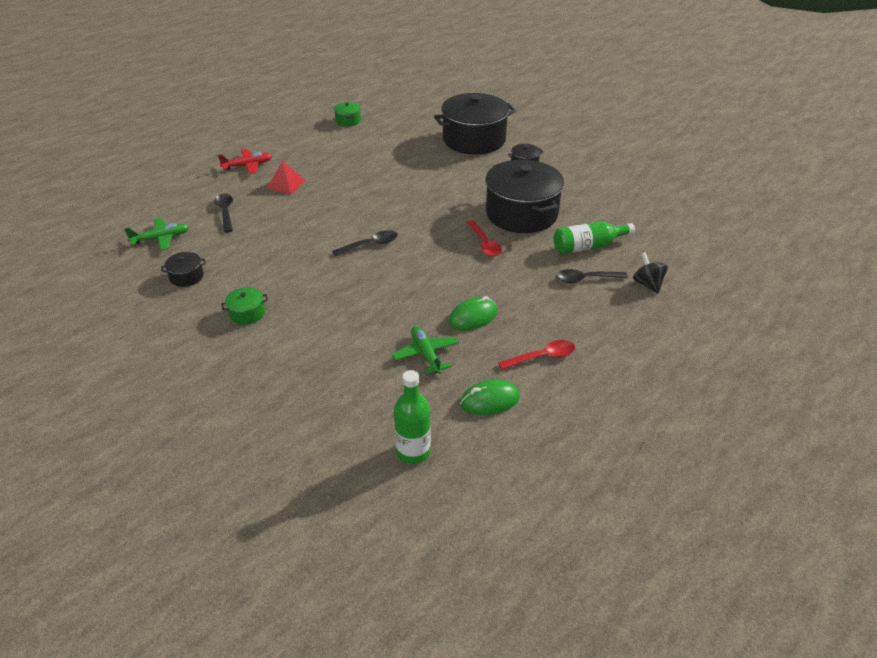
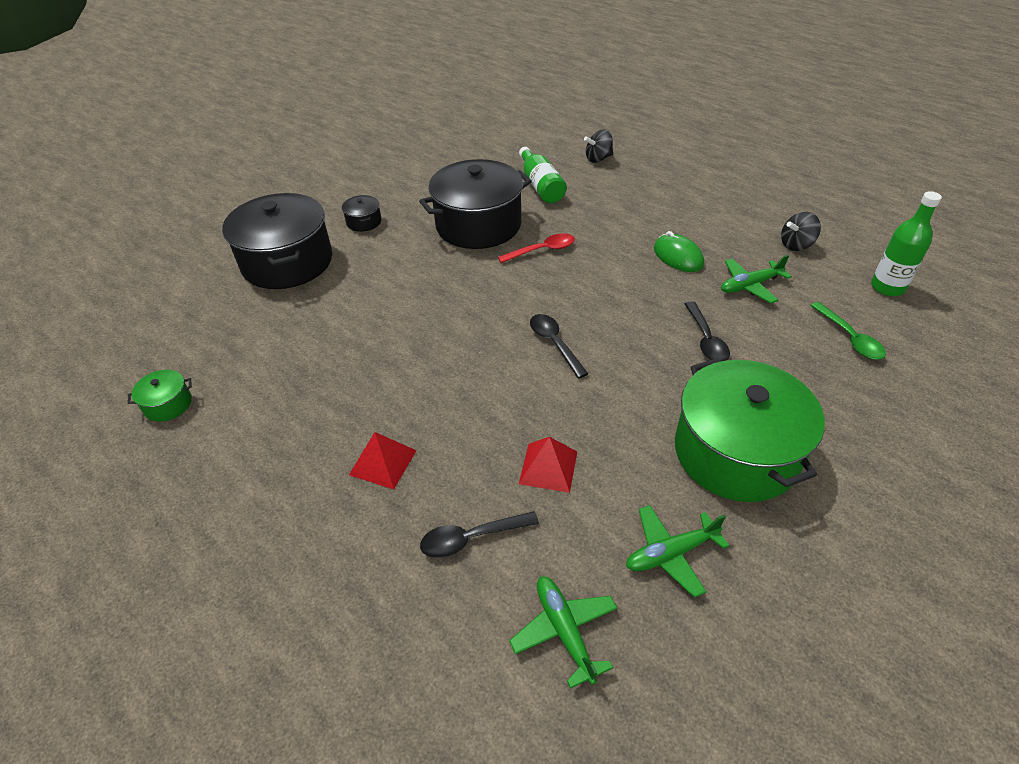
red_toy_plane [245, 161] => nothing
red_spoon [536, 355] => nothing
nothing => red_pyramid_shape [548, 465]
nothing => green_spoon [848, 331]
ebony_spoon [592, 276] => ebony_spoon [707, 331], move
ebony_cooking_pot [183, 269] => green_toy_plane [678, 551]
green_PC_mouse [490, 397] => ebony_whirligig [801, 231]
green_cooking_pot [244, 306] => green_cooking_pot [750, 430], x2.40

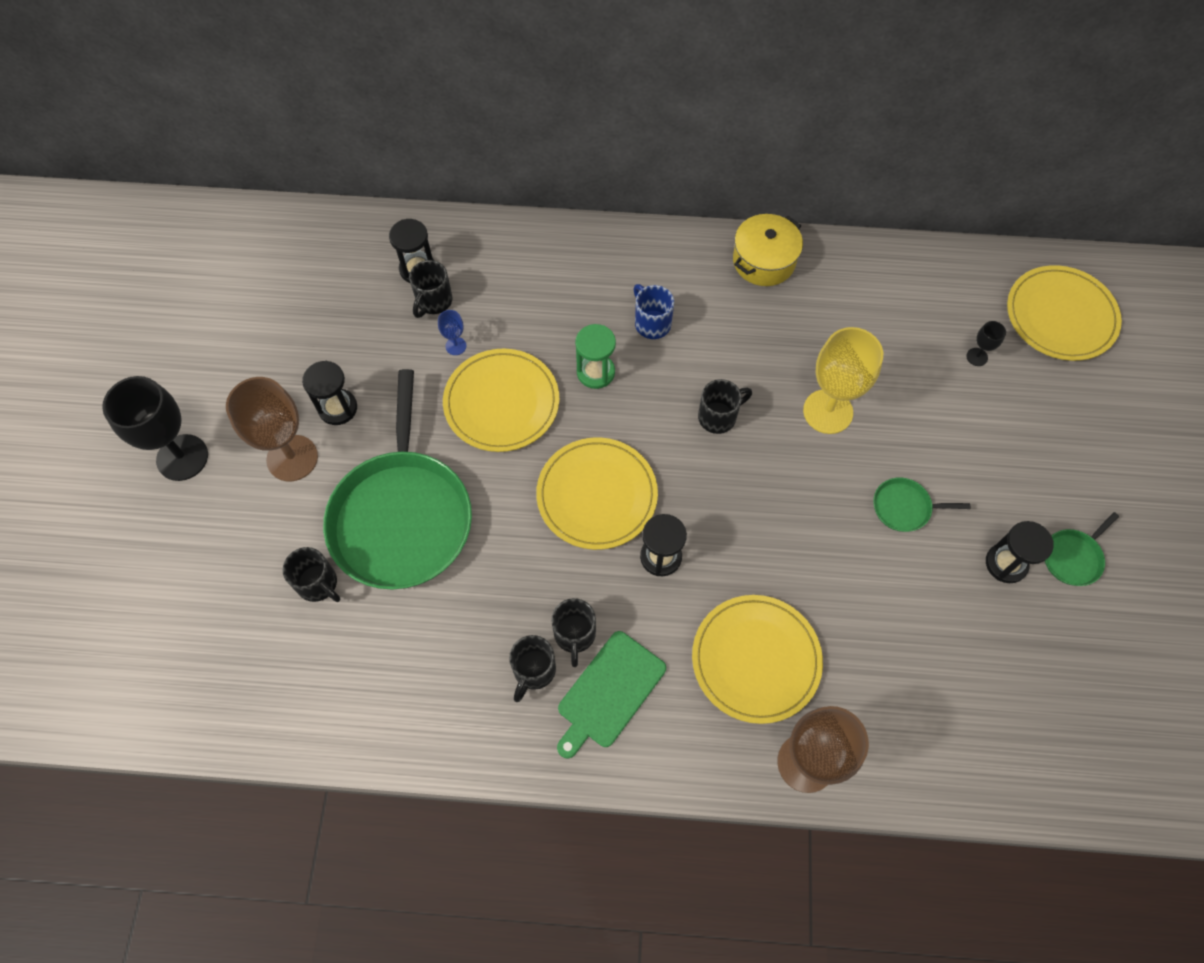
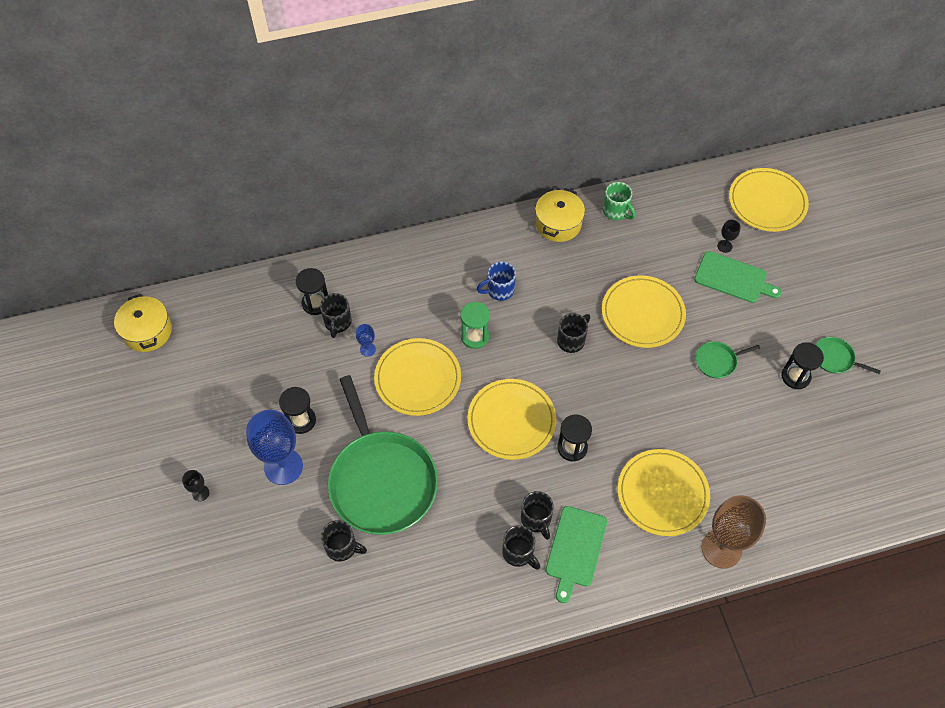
nothing => golden_cooking_pot [143, 323]
nothing => green_coffee_mug [619, 201]
nothing => green_chopping_board [738, 277]
golden_wine_glass [843, 380] => golden_flat_dish [644, 312]
russet_wine_glass [272, 429] => royal_blue_wine_glass [274, 447]
ebony_coffee_mug [532, 668] => ebony_coffee_mug [521, 547], 45 degrees counterclockwise
royal_blue_coffee_mug [654, 311] => royal_blue_coffee_mug [496, 281], 60 degrees counterclockwise
green_pan [1082, 549] => green_pan [848, 355], 90 degrees clockwise
ebony_wine_glass [155, 428] => ebony_wine_glass [196, 485], x0.44

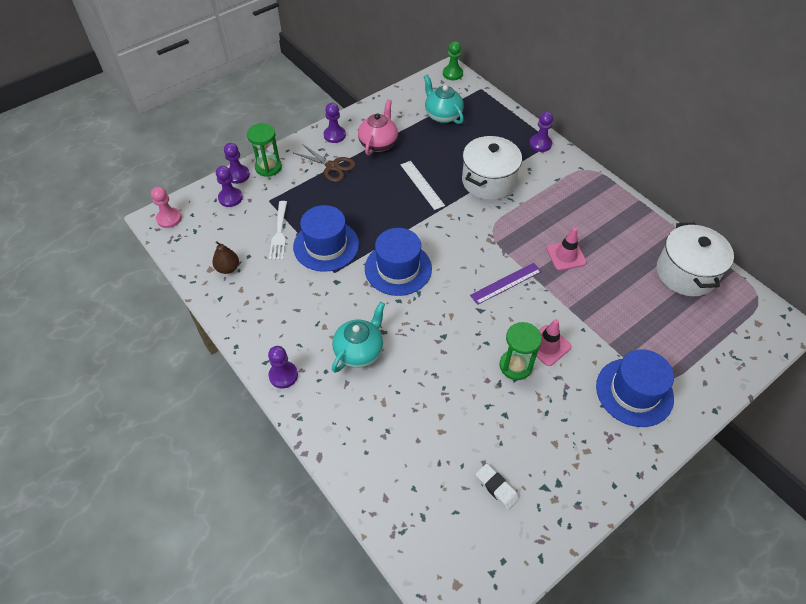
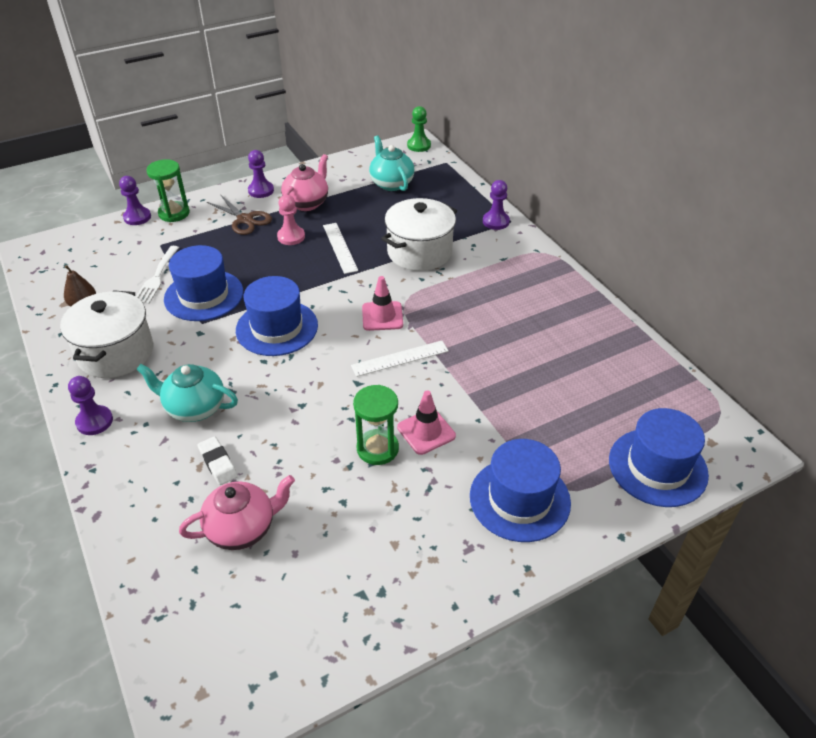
violet_pawn [229, 186] => nothing
nothing => rose-pink_tea_pot [237, 512]
nothing => royal_blue_hat [659, 457]
rose-pink_pawn [166, 207] => rose-pink_pawn [291, 220], move
white_gum_eraser [497, 487] => white_gum_eraser [218, 460], move
rose-pink_traffic_cone [566, 249] => rose-pink_traffic_cone [382, 303], move
white_cooking_pot [695, 259] => white_cooking_pot [106, 334], move
violet_ruler [506, 284] => white_ruler [400, 359]
aqua_tea_pot [358, 337] => aqua_tea_pot [187, 393], 120 degrees counterclockwise

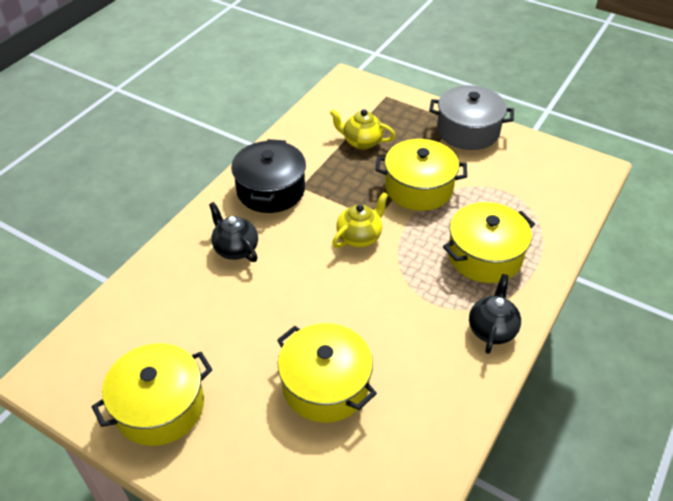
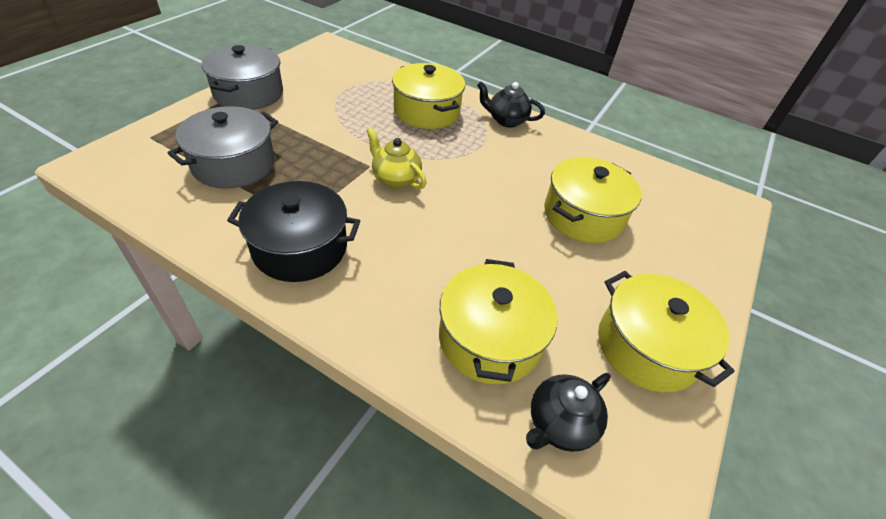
ebony_tea_pot [233, 232] => ebony_tea_pot [568, 412], move
golden_cooking_pot [421, 175] => golden_cooking_pot [498, 321], move
golden_tea_pot [363, 129] => ash-grey_cooking_pot [223, 147]

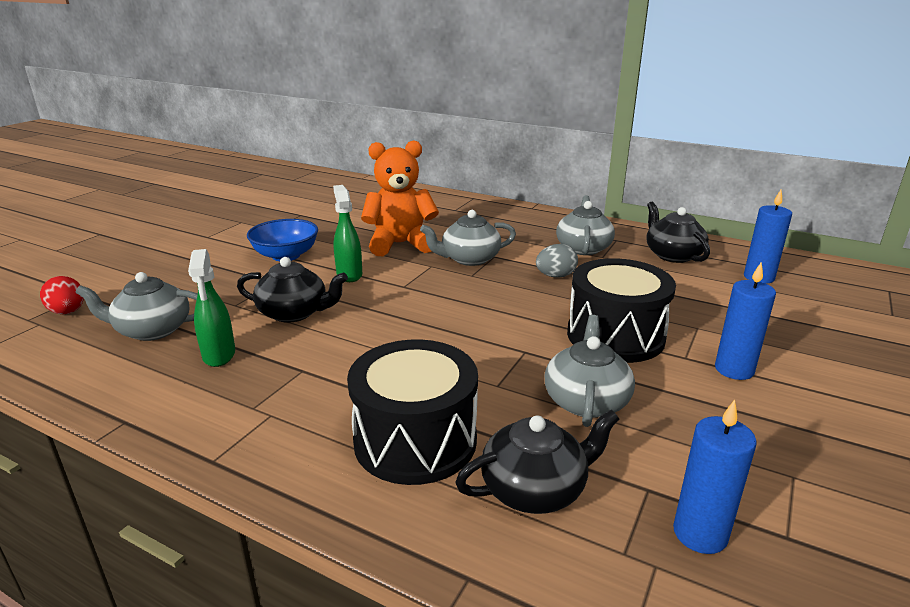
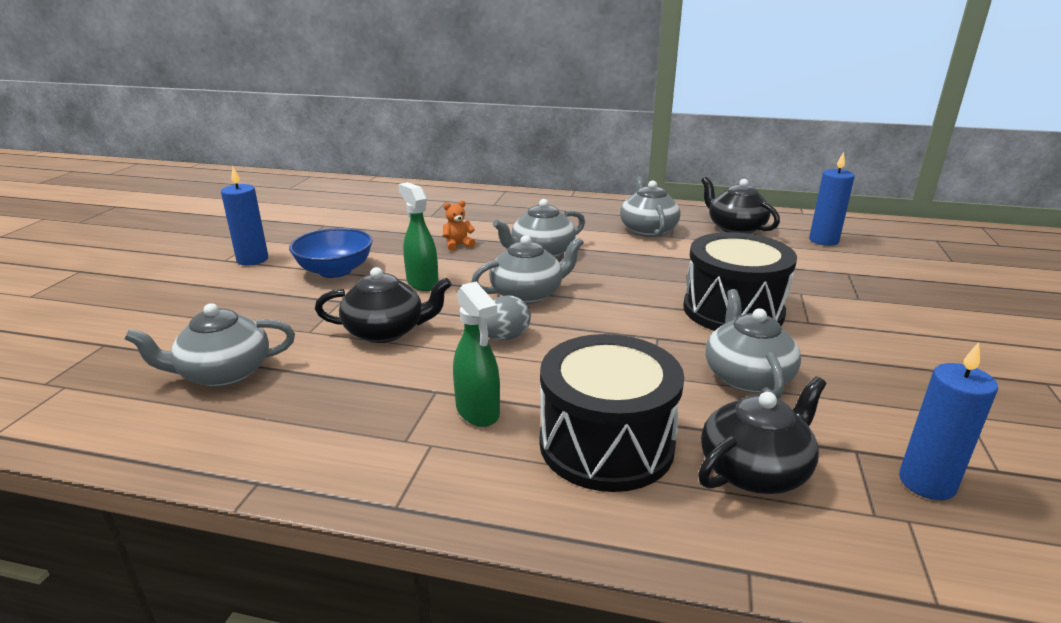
red_egg [62, 295] => nothing
nothing => ash-grey_tea_pot [527, 269]
green_spray_cleaner [211, 308] => green_spray_cleaner [476, 354], move
ash-grey_egg [557, 261] => ash-grey_egg [508, 318], move
royal_blue_pillar_candle [745, 321] => royal_blue_pillar_candle [244, 216], move
orange_teddy [400, 198] => orange_teddy [459, 225], x0.40

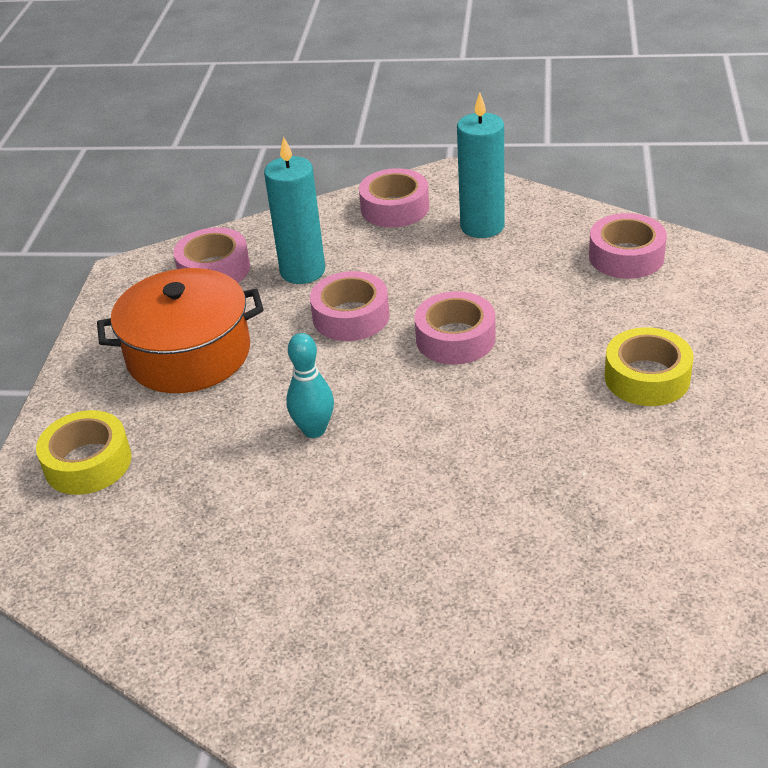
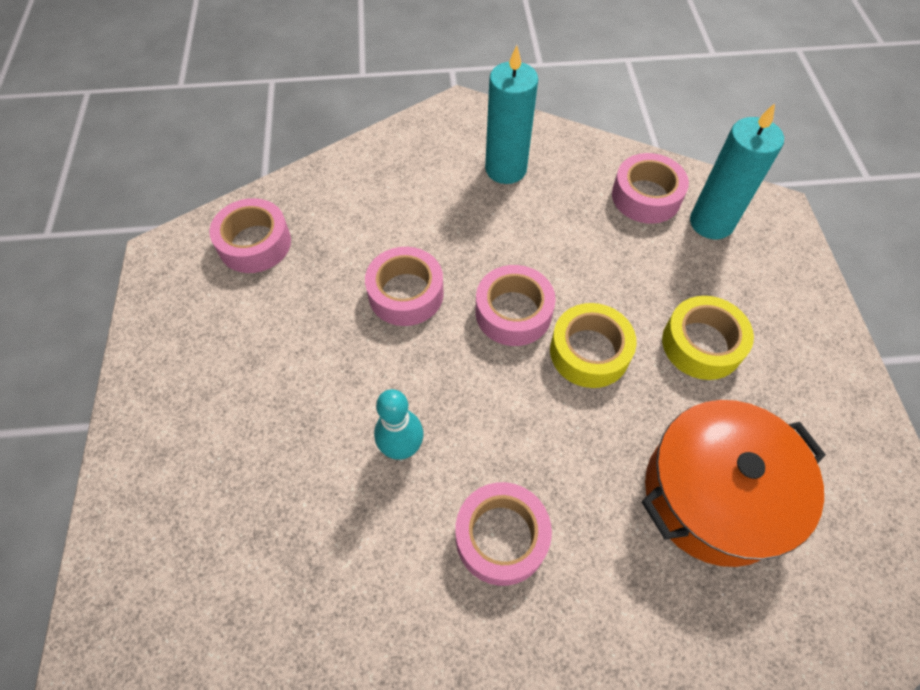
golden_tape [84, 452] => golden_tape [593, 345], move
orange_cooking_pot [180, 330] => orange_cooking_pot [734, 483], move
aqua_pillar_candle [294, 210] => aqua_pillar_candle [737, 171], move
rose-pink_tape [394, 198] => rose-pink_tape [504, 534], move

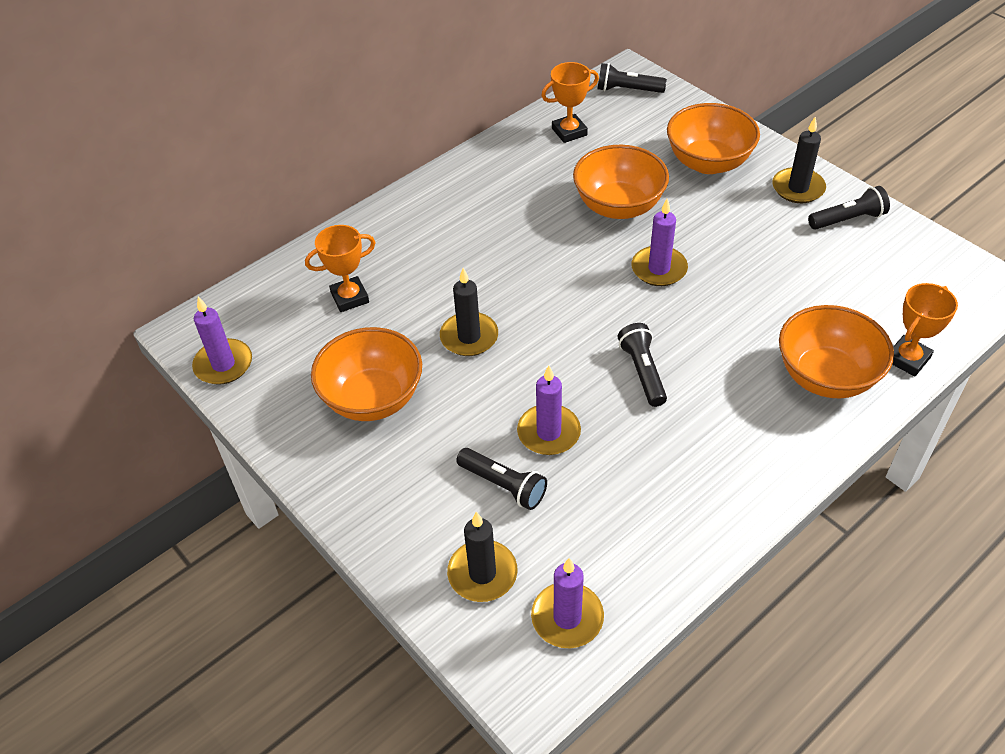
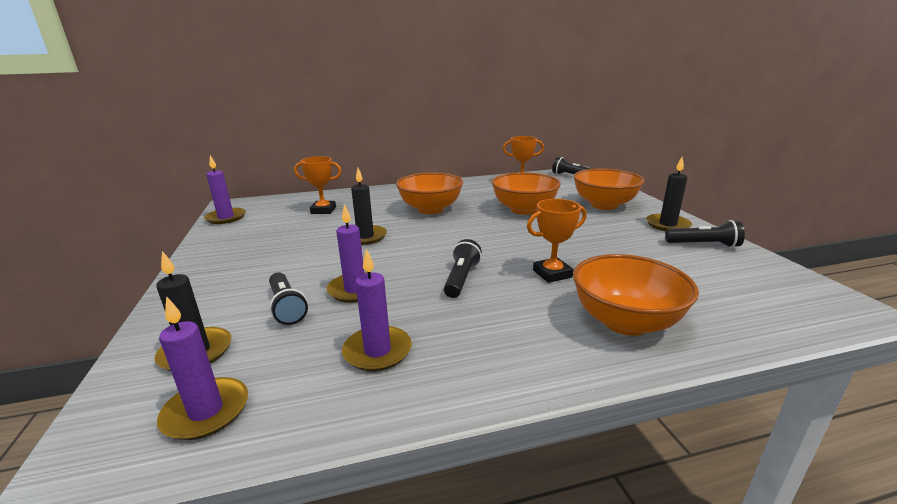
orange_deep_dish [366, 374] => orange_deep_dish [429, 193], move
violet_pillar_candle [659, 242] => violet_pillar_candle [377, 310], move
orange_prize_cup [925, 329] => orange_prize_cup [556, 241], move

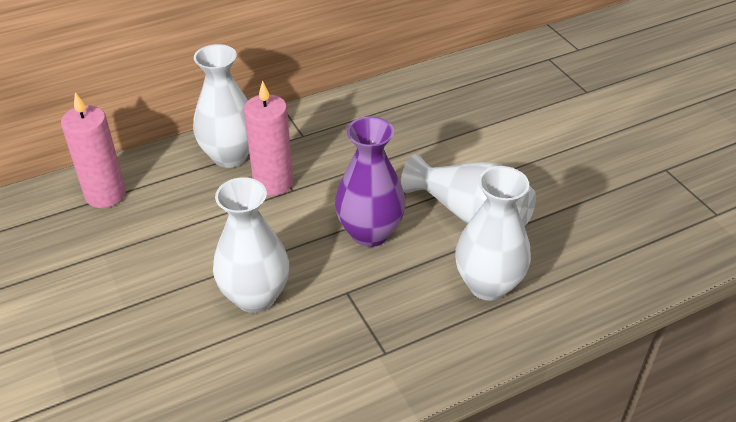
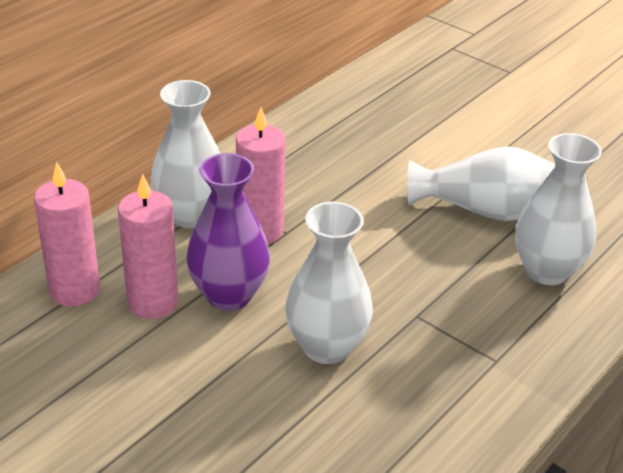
nothing => rose-pink_pillar_candle [148, 246]
violet_tall_vase [370, 181] => violet_tall_vase [228, 232], move

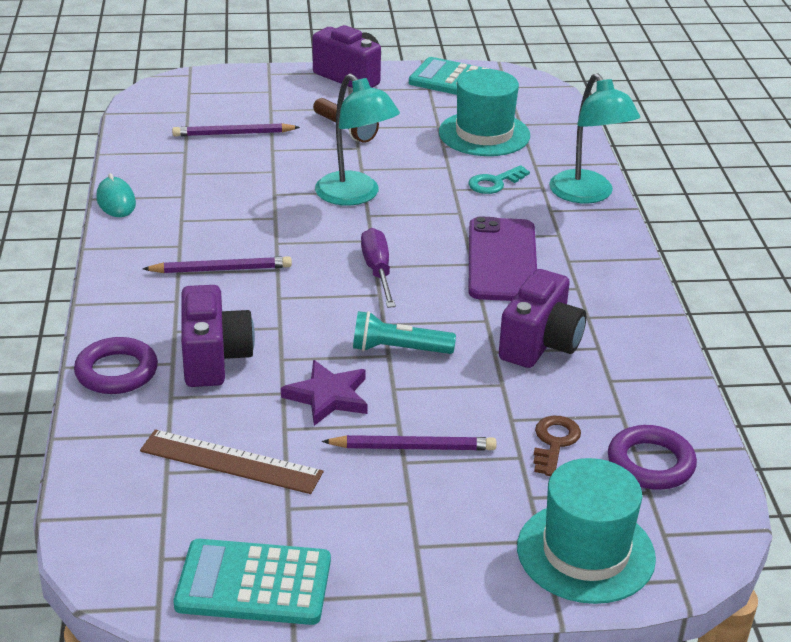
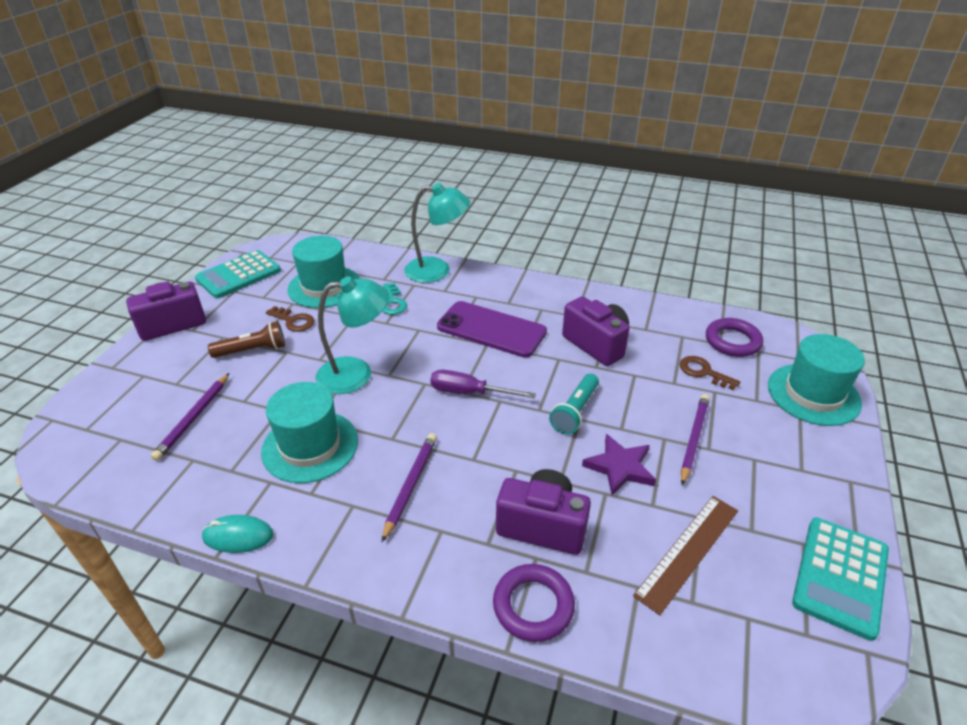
nothing => aqua_hat [309, 432]
nothing => russet_door_key [290, 319]

